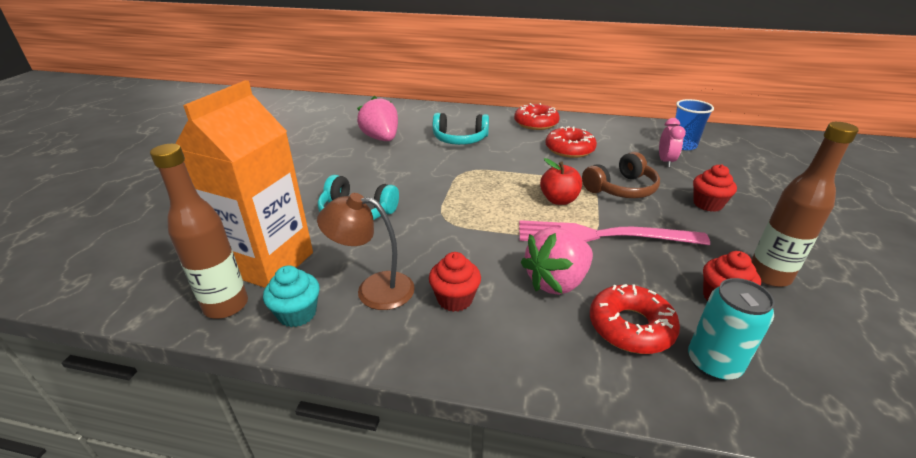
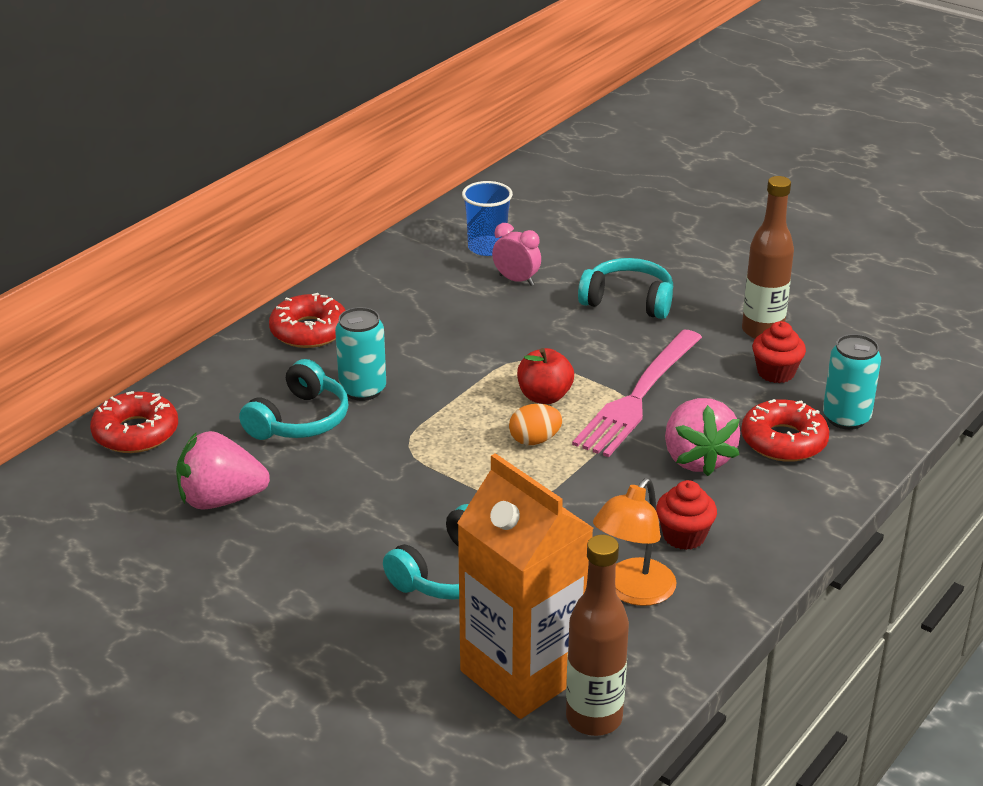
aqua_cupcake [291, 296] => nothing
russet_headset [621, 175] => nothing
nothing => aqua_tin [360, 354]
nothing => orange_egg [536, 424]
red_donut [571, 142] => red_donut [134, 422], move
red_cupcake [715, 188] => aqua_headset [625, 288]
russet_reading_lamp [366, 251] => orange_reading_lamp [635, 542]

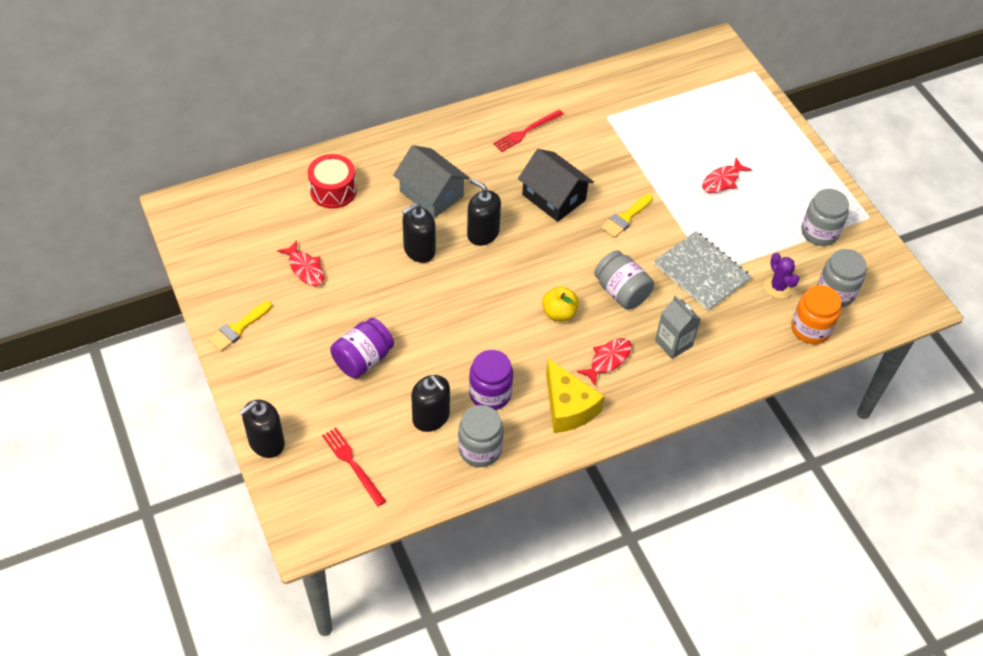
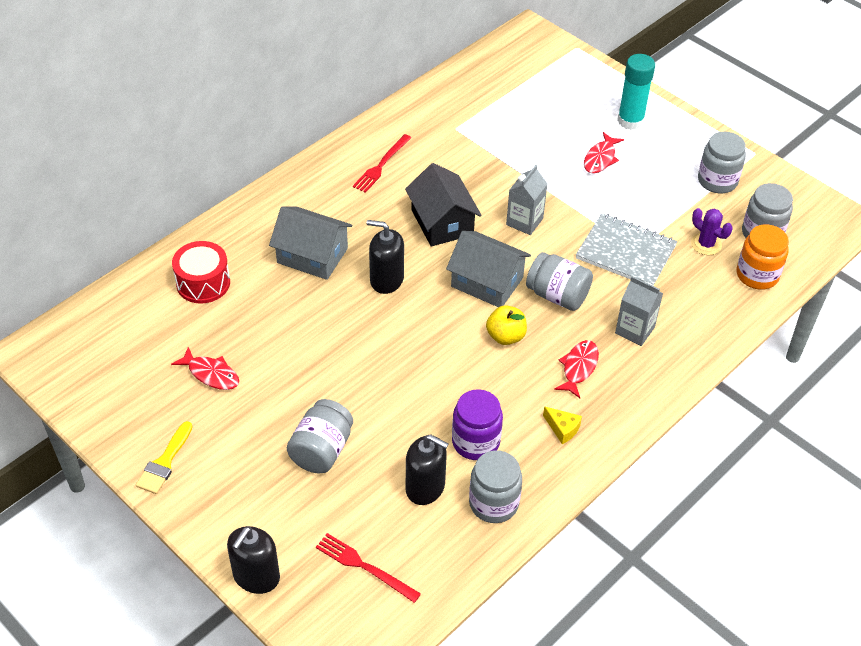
ebony_pump_bottle [419, 233] => nothing
nothing => ash-grey_toy_house [488, 269]
nothing => aqua_stick_of_glue [636, 92]
golden_paintbrush [627, 216] => ash-grey_carton [527, 200]
violet_preserve_jar [362, 348] => ash-grey_preserve_jar [320, 436]
ebony_toy_house [556, 185] => ebony_toy_house [443, 204], 45 degrees clockwise
golden_cheese [575, 396] => golden_cheese [562, 425], x0.49

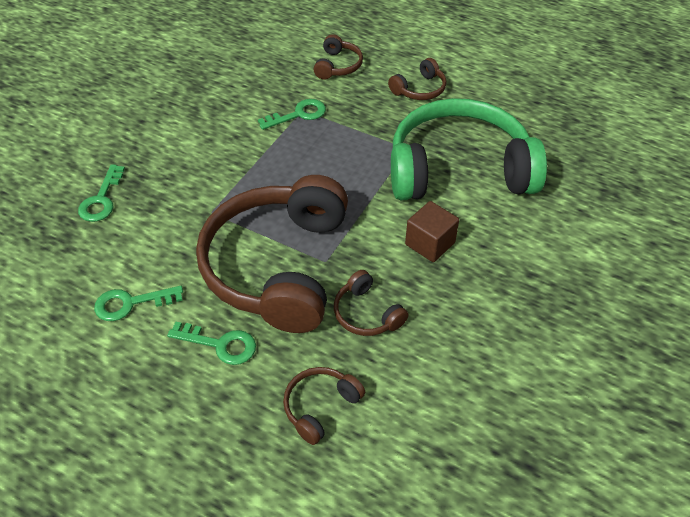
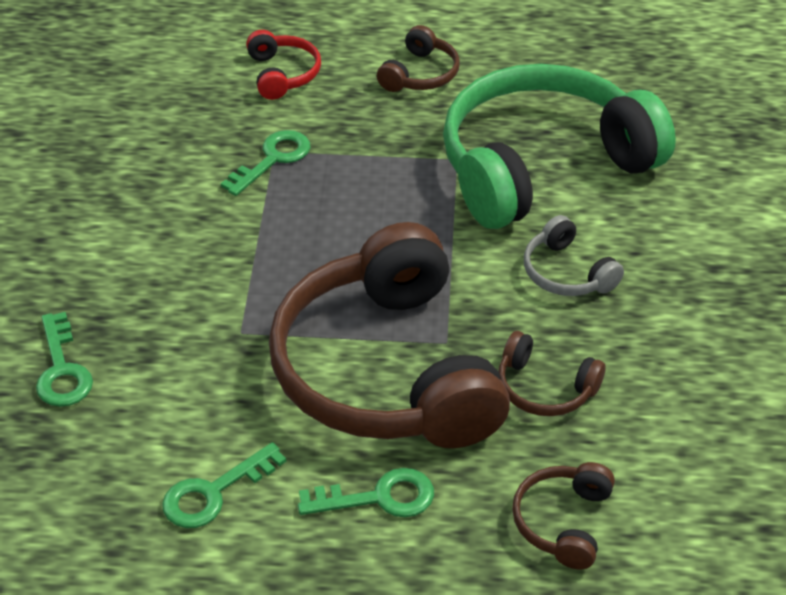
russet_block [432, 231] => ash-grey_headset [574, 255]
russet_headset [338, 56] => red_headset [283, 65]

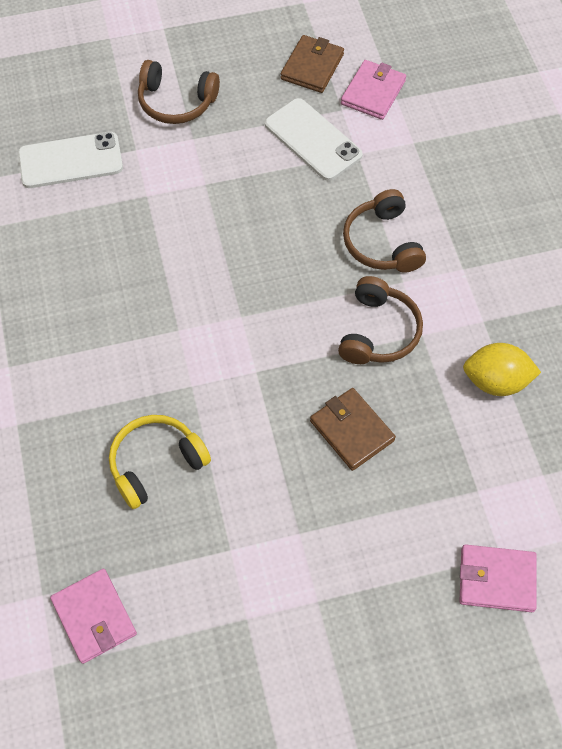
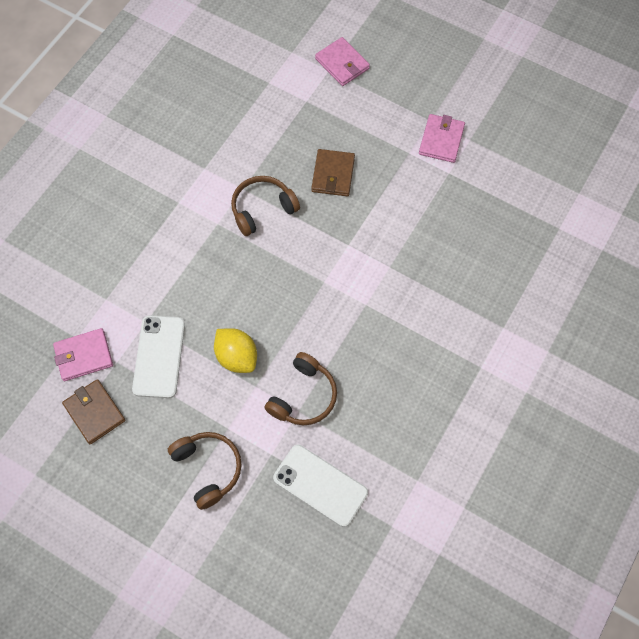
golden_headset [160, 462] => nothing
rose-pink_billfold [93, 616] => rose-pink_billfold [442, 138], move
russet_headset [384, 231] => russet_headset [300, 388], move
golden_citrus_fruit [502, 369] => golden_citrus_fruit [235, 350], move
russet_billfold [312, 64] => russet_billfold [94, 411], 75 degrees clockwise

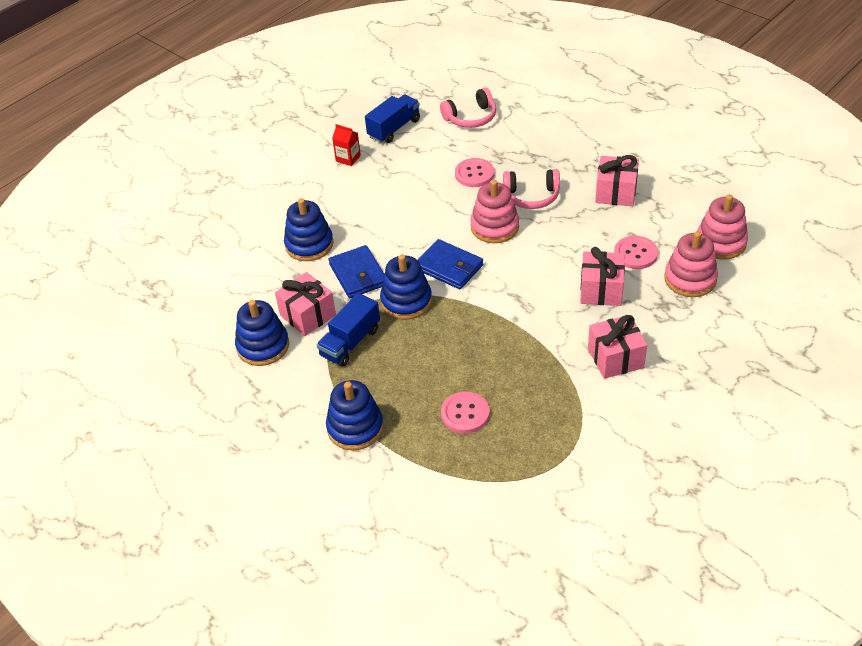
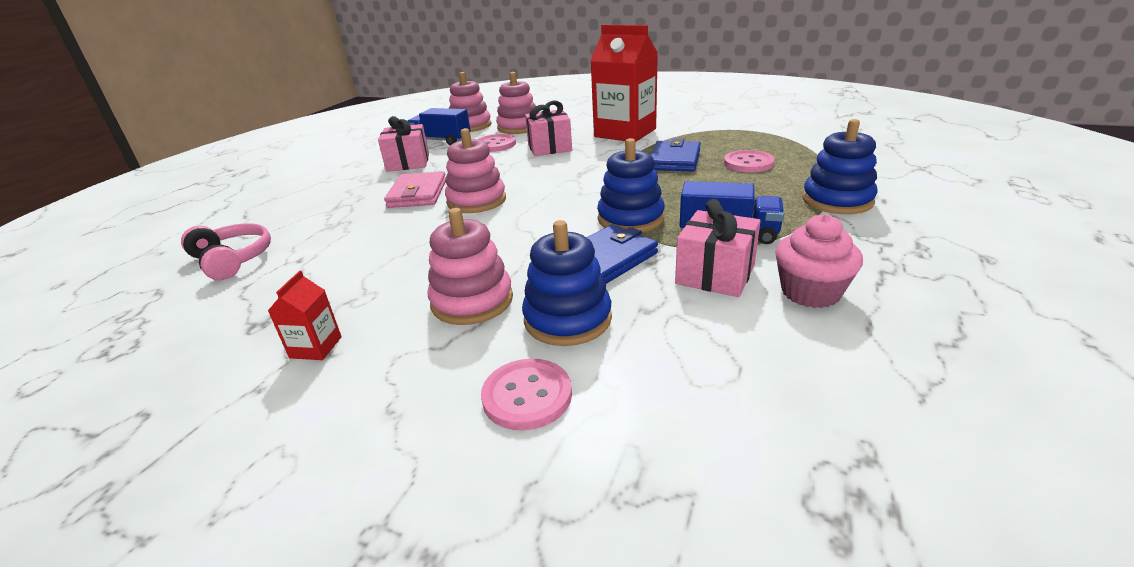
nothing => rose-pink_ring_stacker [470, 266]
royal_blue_toy_truck [392, 119] => royal_blue_toy_truck [439, 126], move
royal_blue_billfold [450, 264] => royal_blue_billfold [676, 155], move
rose-pink_sewing_button [474, 172] => rose-pink_sewing_button [526, 395], move
royal_blue_ring_stacker [262, 333] => rose-pink_cupcake [819, 261]
rose-pink_headset [531, 189] => rose-pink_billfold [415, 189]
rose-pink_wrapped_gift [617, 347] => red_carton [624, 83]

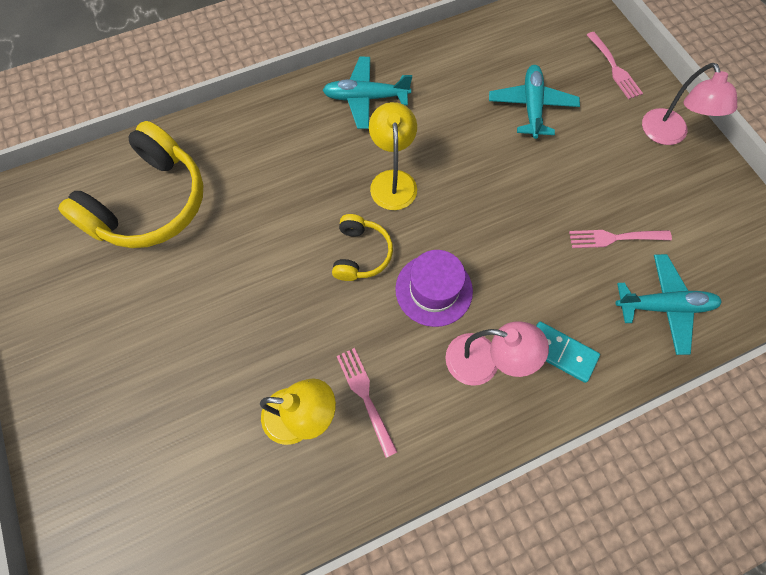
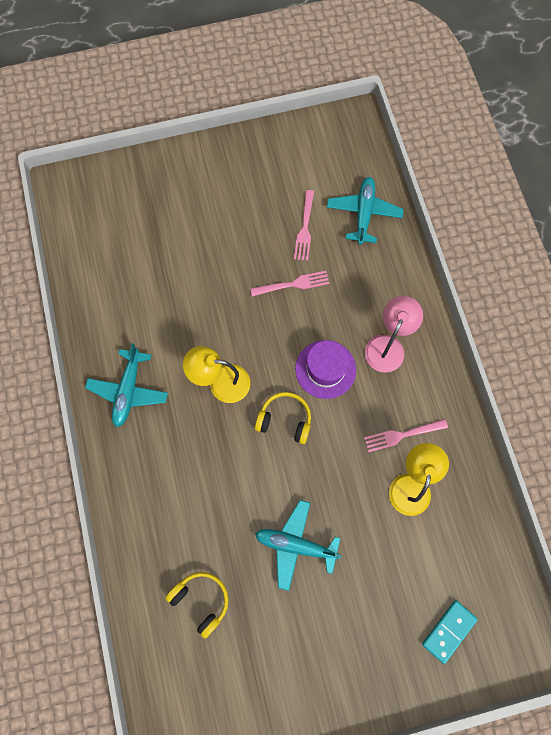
rose-pink_reading_lamp [689, 104] => nothing
aqua_toy_plane [534, 102] => aqua_toy_plane [298, 545], move
aqua_domino [568, 352] => aqua_domino [450, 632], move
rose-pink_dinner_fork [615, 65] => rose-pink_dinner_fork [290, 284], move
golden_headset [130, 184] => golden_headset [197, 605], x0.51

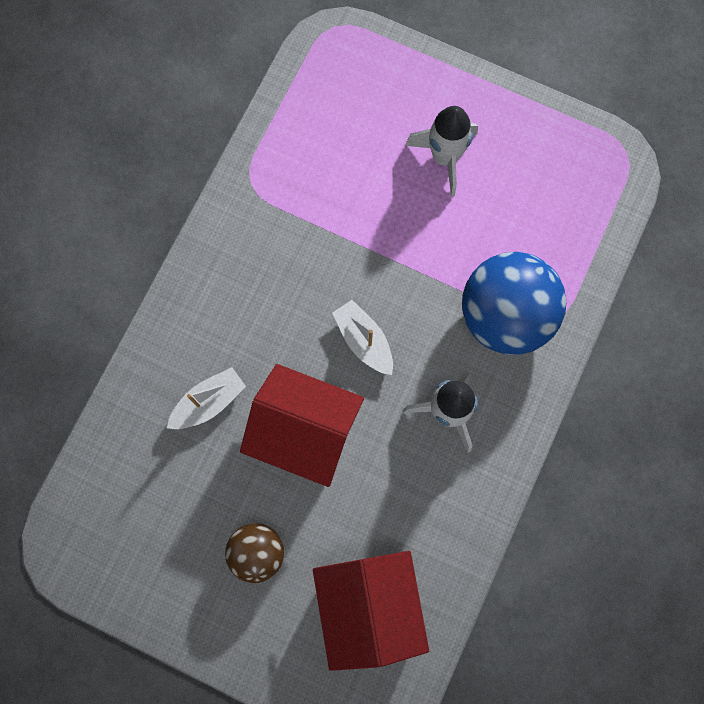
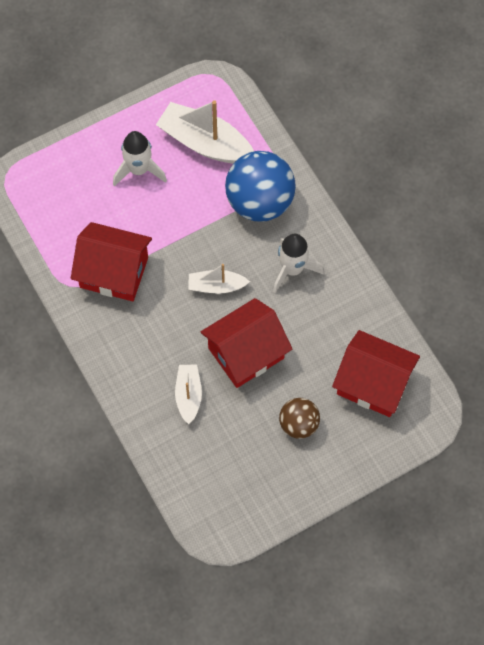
nothing => red_toy_house [111, 261]
nothing => white_boat [205, 132]

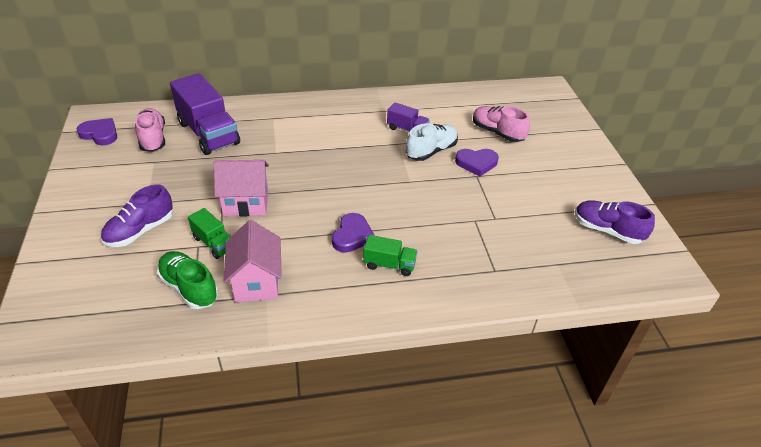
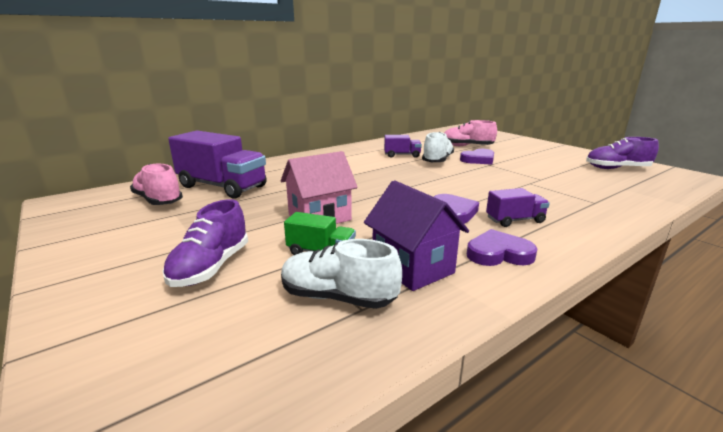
violet_heart [97, 131] => violet_heart [502, 247], move
green_lace-up_shoe [187, 280] => white_lace-up_shoe [341, 274]
rose-pink_toy_house [252, 261] => violet_toy_house [416, 235]
green_toy_truck [390, 255] => violet_toy_truck [518, 207]

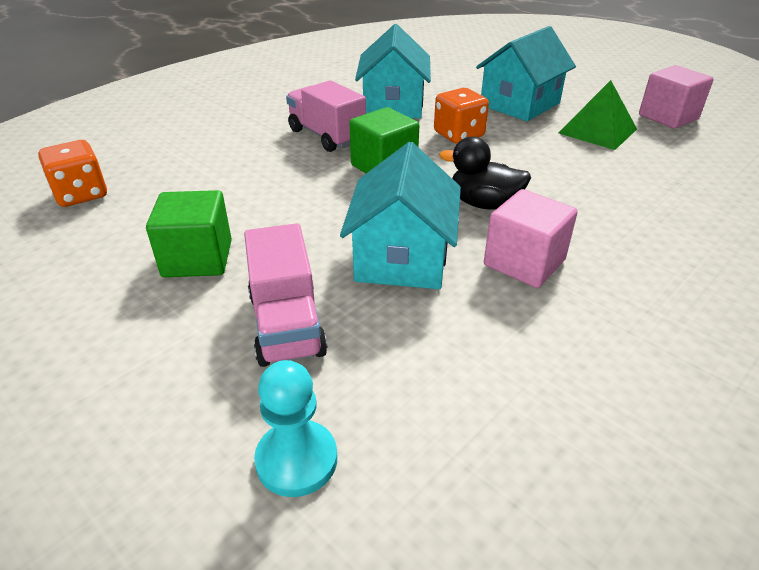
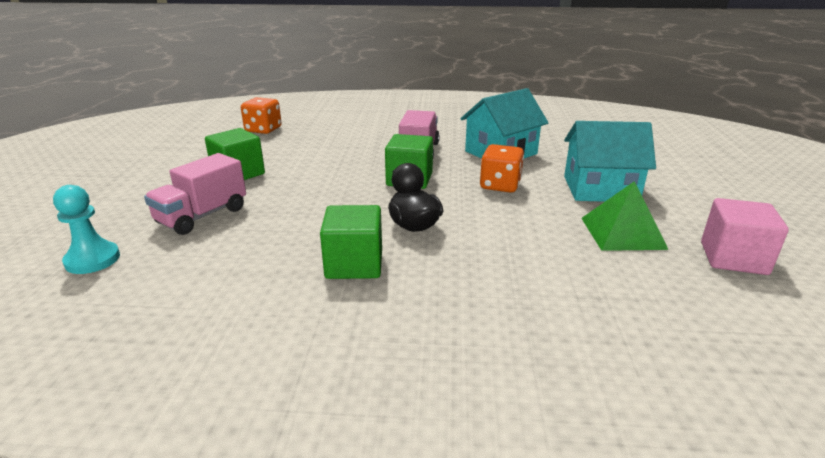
aqua_toy_house [400, 215] => nothing
rose-pink_block [531, 238] => green_block [351, 242]

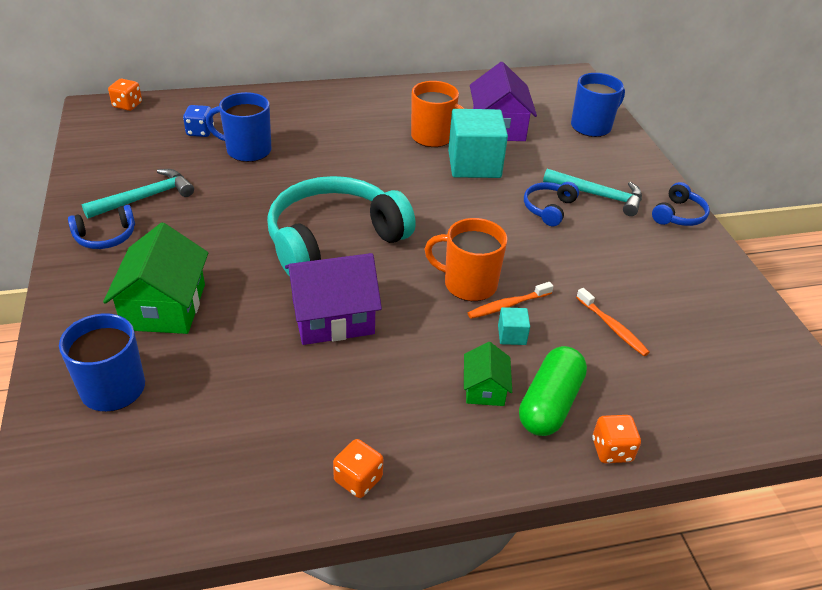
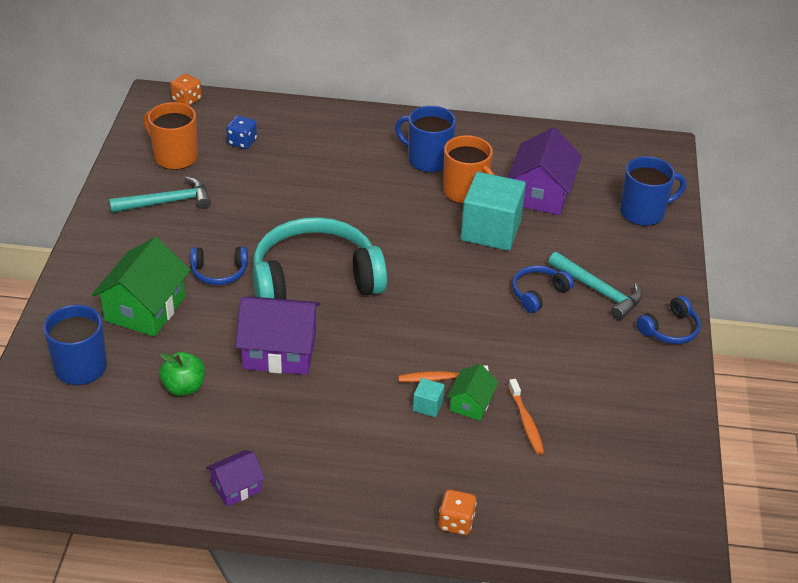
green_capsule [553, 391] => nothing
nothing => green_apple [182, 374]
royal_blue_headset [101, 227] => royal_blue_headset [219, 266], move
royal_blue_coffee_mug [238, 127] => royal_blue_coffee_mug [425, 139], move
orange_coffee_mug [466, 259] => orange_coffee_mug [170, 136], move
green_toy_house [488, 374] => green_toy_house [473, 392], move
orange_game_die [358, 468] => violet_toy_house [235, 478]

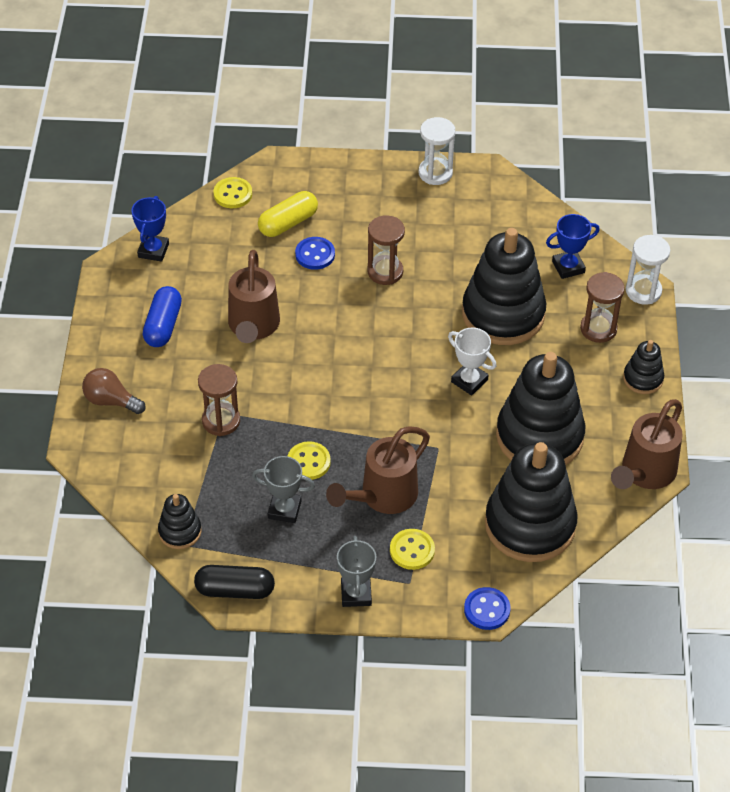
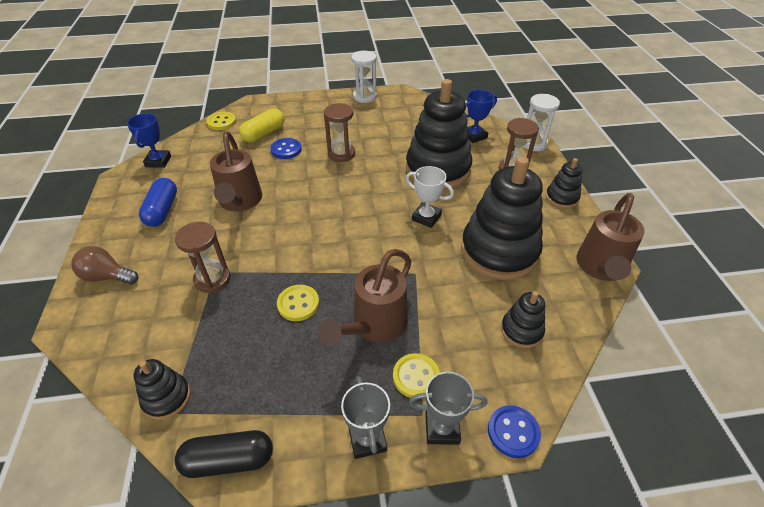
ash-grey_prize_cup [283, 489] => ash-grey_prize_cup [448, 408], move
ebony_ring_stacker [531, 502] => ebony_ring_stacker [523, 319], x0.47

